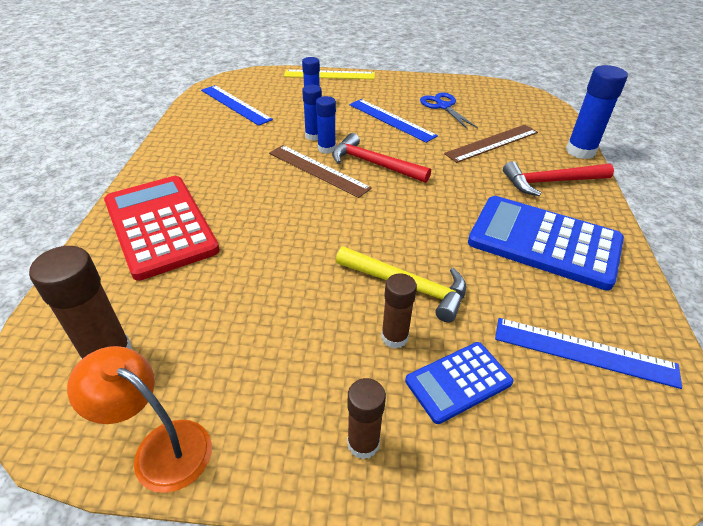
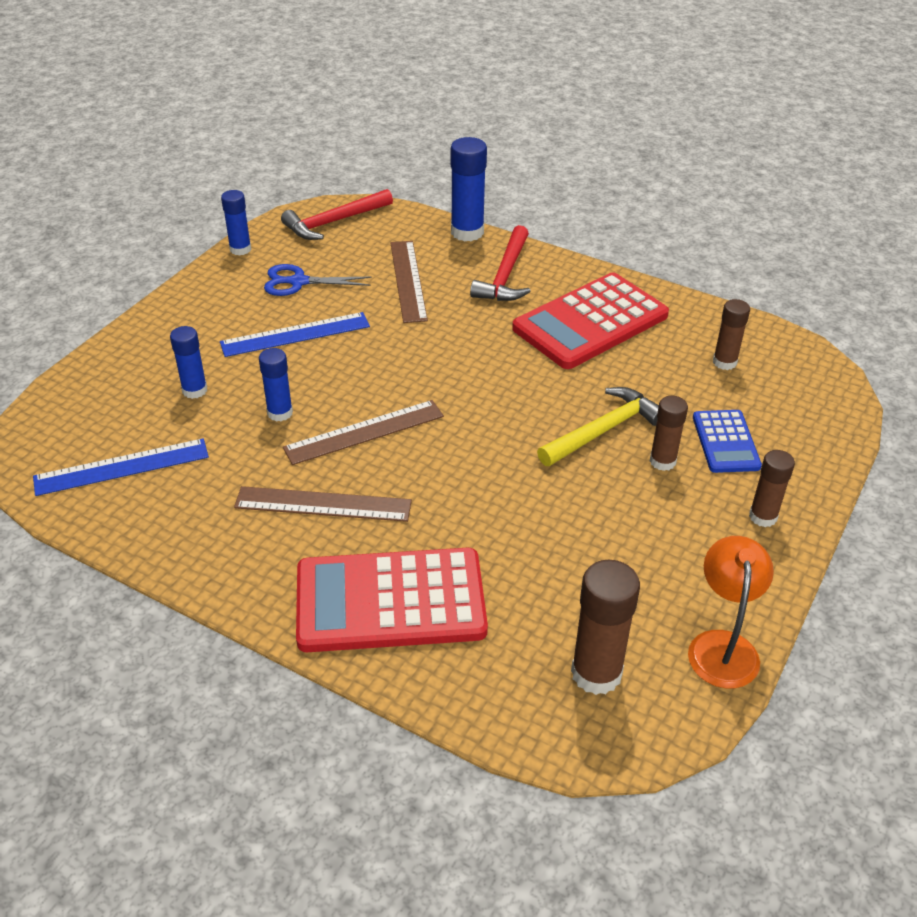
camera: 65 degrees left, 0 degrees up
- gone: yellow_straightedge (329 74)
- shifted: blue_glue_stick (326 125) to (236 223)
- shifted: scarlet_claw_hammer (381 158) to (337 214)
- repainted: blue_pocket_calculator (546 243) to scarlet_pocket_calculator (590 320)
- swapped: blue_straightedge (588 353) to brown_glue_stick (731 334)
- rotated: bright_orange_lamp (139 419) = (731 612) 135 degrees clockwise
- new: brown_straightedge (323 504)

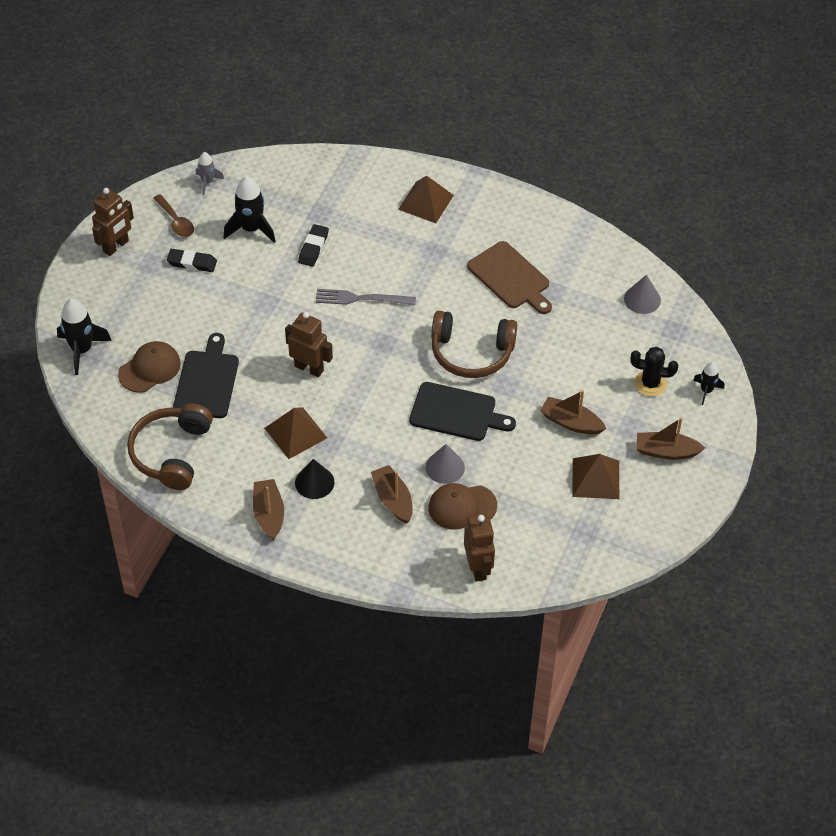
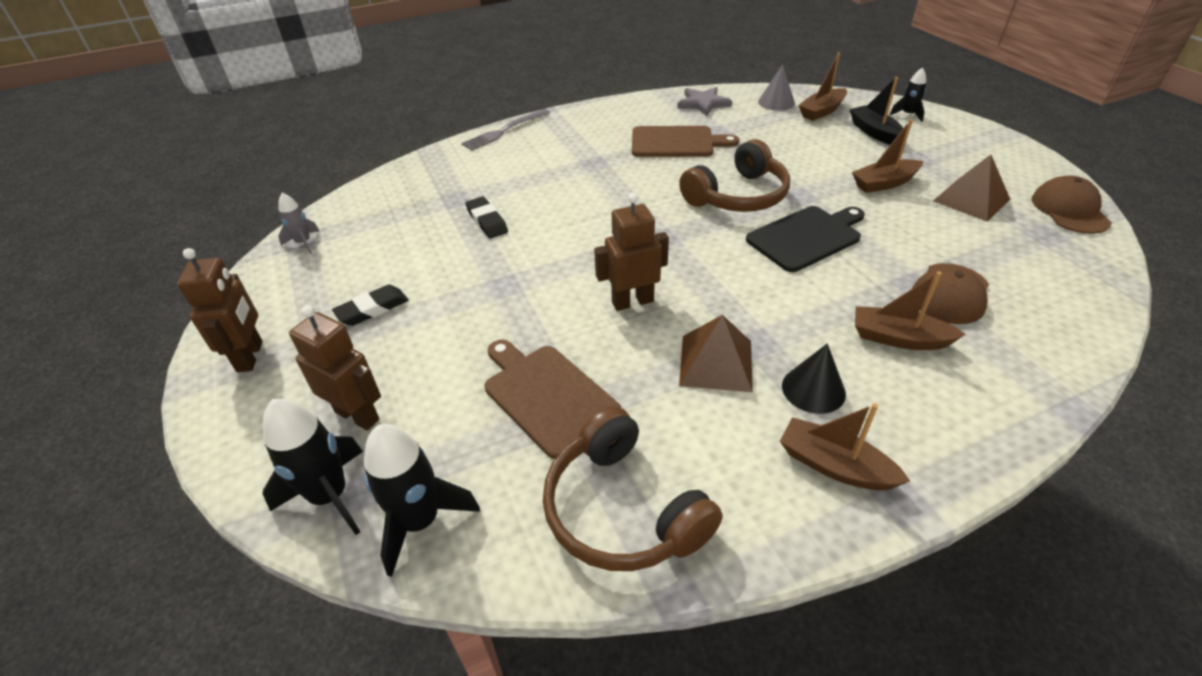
camera: 45 degrees left, 10 degrees down
- shifted: ebony_toy_rocket (249 209) to (422 500)
- gone: brown_solid_pyramid (426 199)
- gone: brown_spoon (173 215)
- shifted: ash-grey_fork (365 297) to (505 129)
- repainted: ebony_cutting_board (206 375) to brown_cutting_board (553 399)
- shifted: brown_baseball_cap (149 367) to (1072 205)
- swapped: ebony_prickly_plant (654 372) to ebony_boat (876 111)
- shifted: brown_boat (670 439) to (822 86)
- gone: ash-grey_cone (445 464)
- shifted: brown_toy_robot (479 548) to (335 367)
- new: ash-grey_star (704 101)

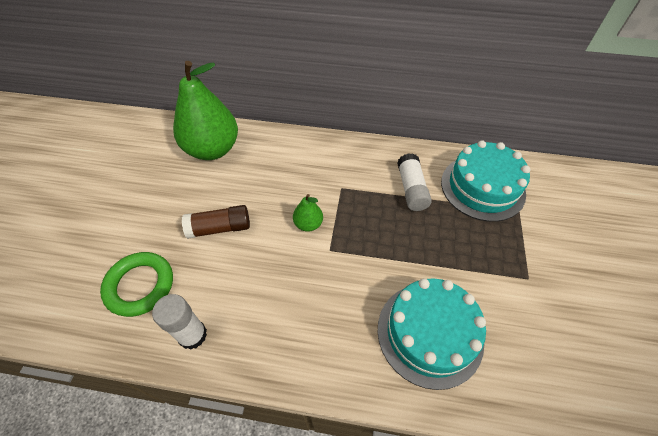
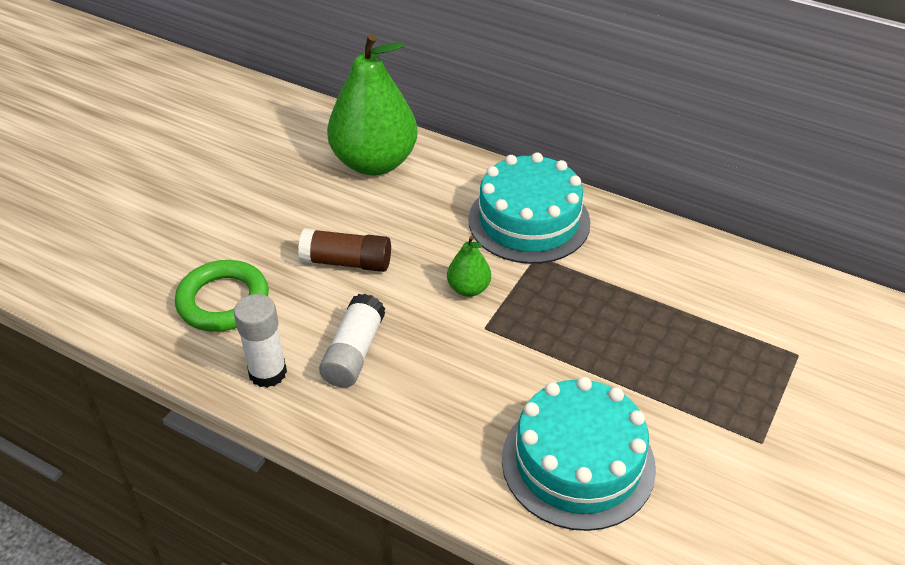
camera: 20 degrees right, 10 degrees down
- shifted: turquoise_cake (486 181) to (529 208)
- shifted: white_glue_stick (414 182) to (352 341)

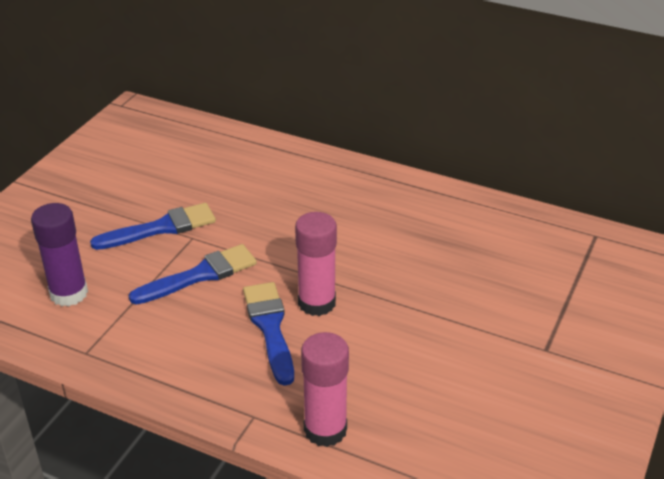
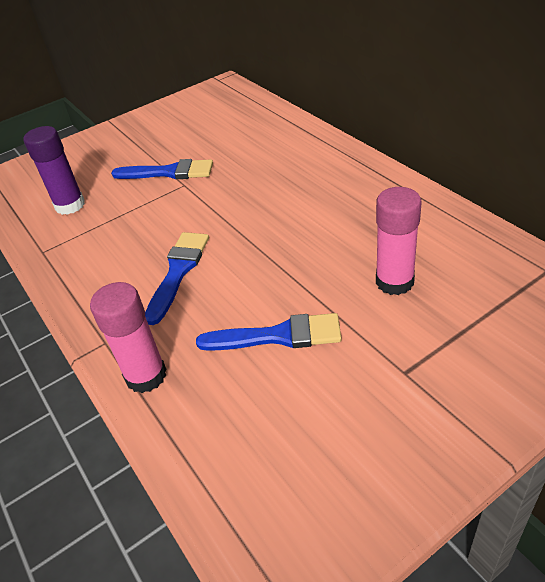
camera: 35 degrees right, 5 degrees up
- shifted: rose-pink_glue_stick (316 264) to (399 241)
- shifted: blue_brush (193 274) to (269 332)

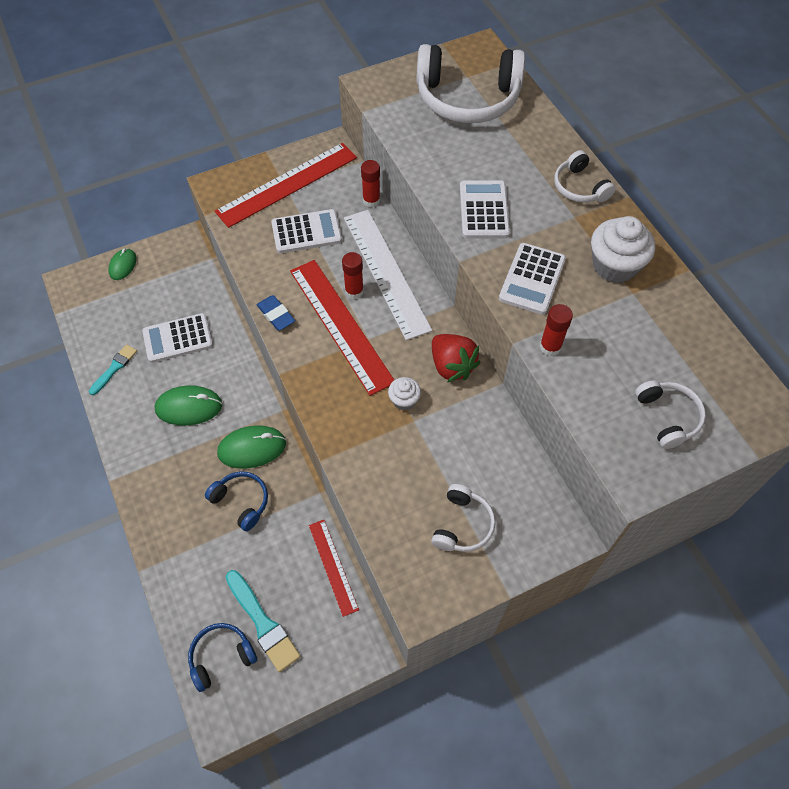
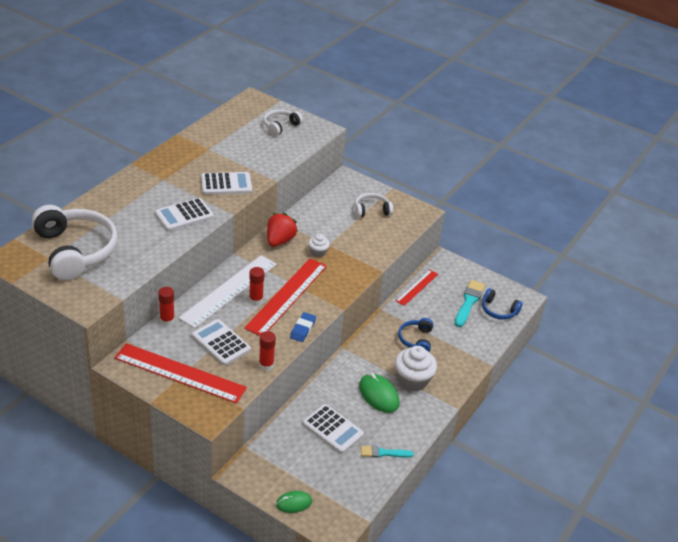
camera: 125 degrees left, 20 degrees down
- gone: white_over-ear_headphones (585 176)
- shifted: white_fairy_cake (623 249) to (416 368)
- shifted: scarlet_glue_stick (556 330) to (267 351)
- gone: leaf-green_PC_mouse (251 447)

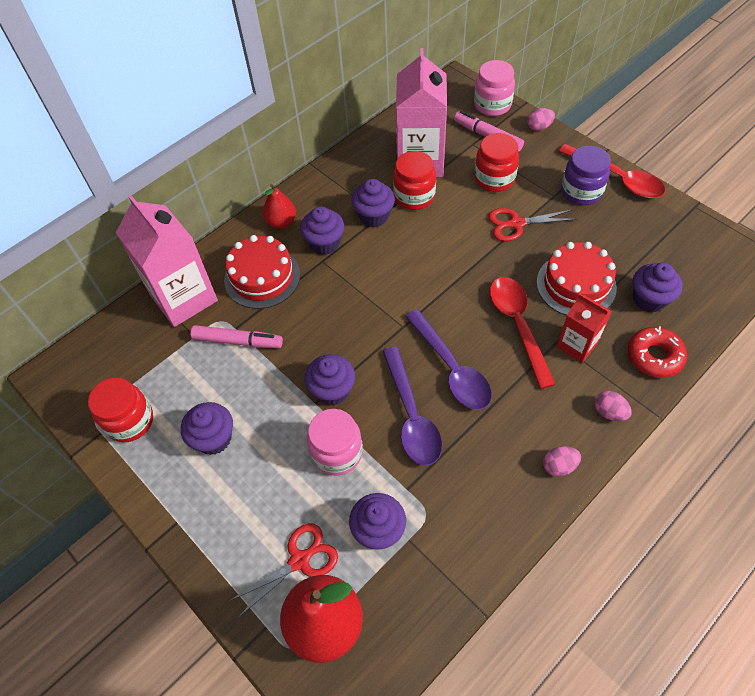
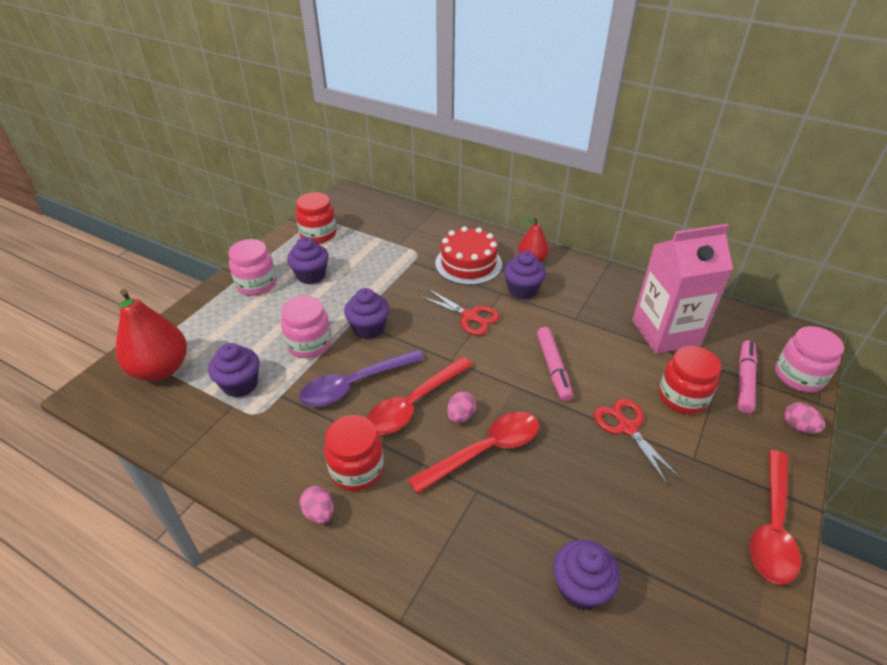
camera: 70 degrees right, 15 degrees down
- gone: violet_jar (586 175)
- shifted: scarlet_jar (414 180) to (354 453)
- gone: violet_fairy_cake (373 203)
- gone: rose-pink_carton (167 261)
- gone: scarlet_cake (577 278)
- gone: scarlet_carton (584 328)
- repainted: violet_spoon (448 359) to scarlet_spoon (419 396)
- shifted: rose-pink_marker (237 336) to (555 364)
- gone: scarlet_donut (657 352)
- shifted: rose-pink_egg (613 406) to (461 407)
- shifted: scarlet_scissors (284 570) to (460 312)
- new: rose-pink_jar (252 267)

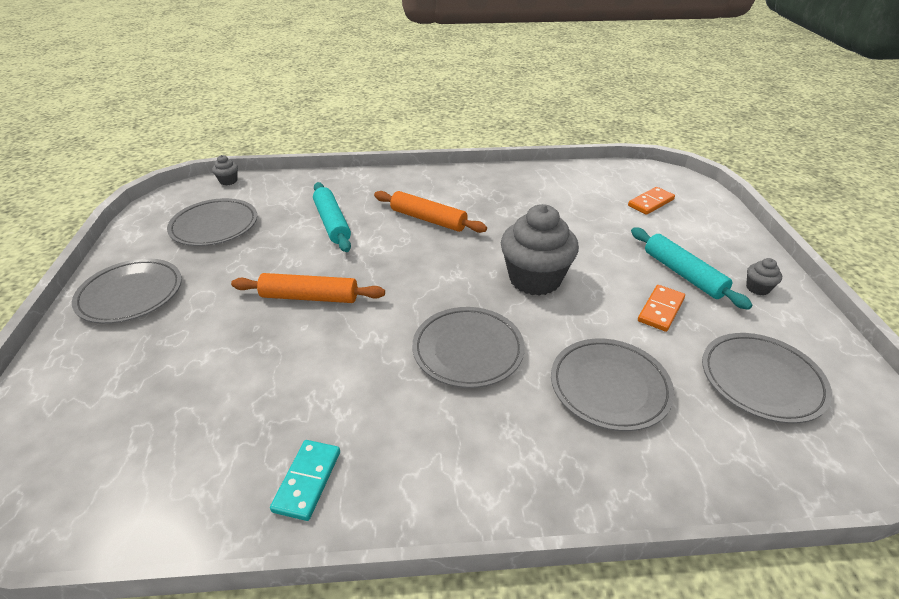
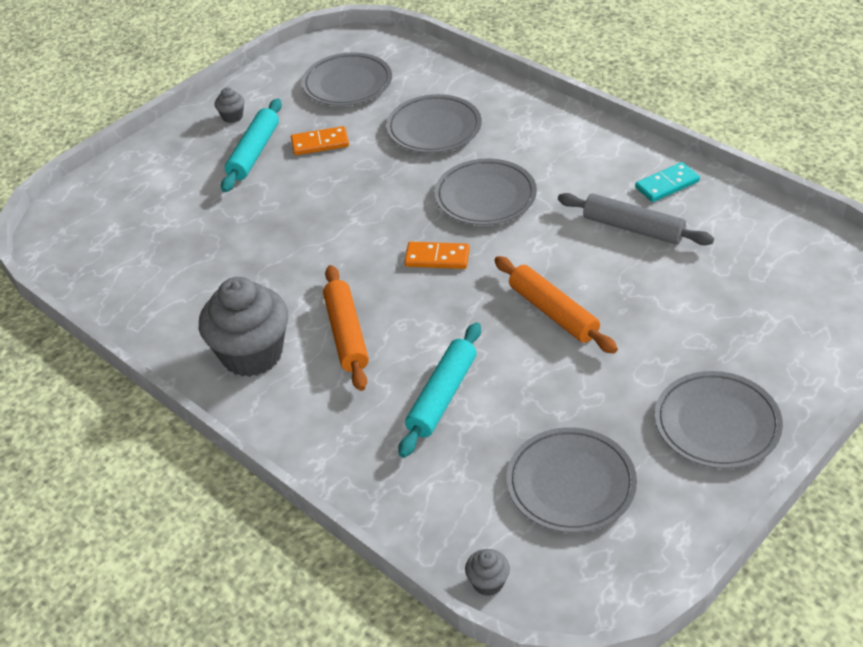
camera: 130 degrees left, 5 degrees up
- shifted: bright_orange_domino_piece (651 201) to (437 255)
- shifted: ash-grey_fairy_cake (540 250) to (243 327)
- new: ash-grey_rolling_pin (636 219)

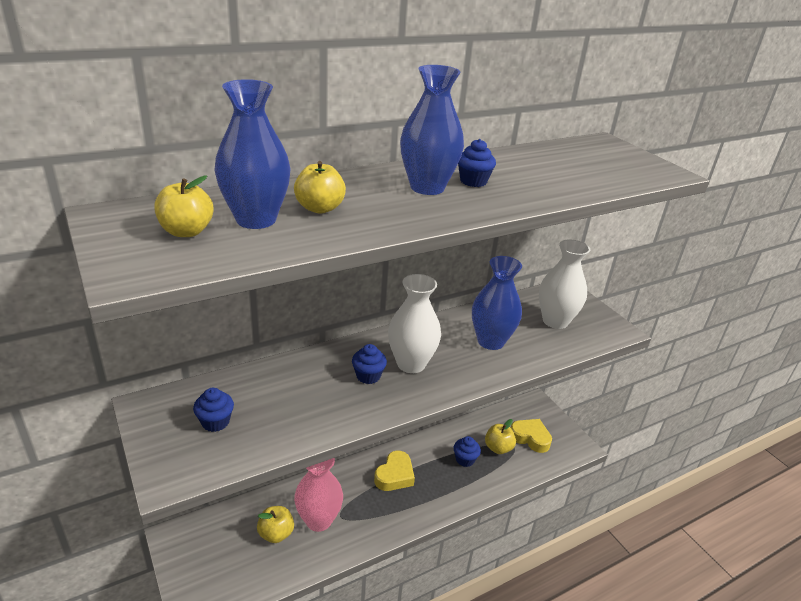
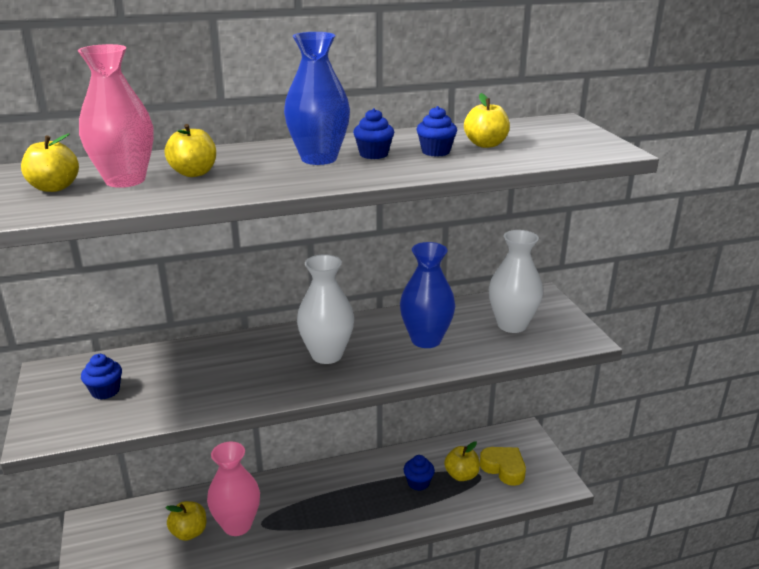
camera: 15 degrees right, 5 degrees down
- repainted: blue_vase (252 154) to rose-pink_vase (116 116)
- shifted: blue_fairy_cake (369 364) to (436 131)
- gone: yellow_heart (394 471)
- new: yellow_apple (487 120)

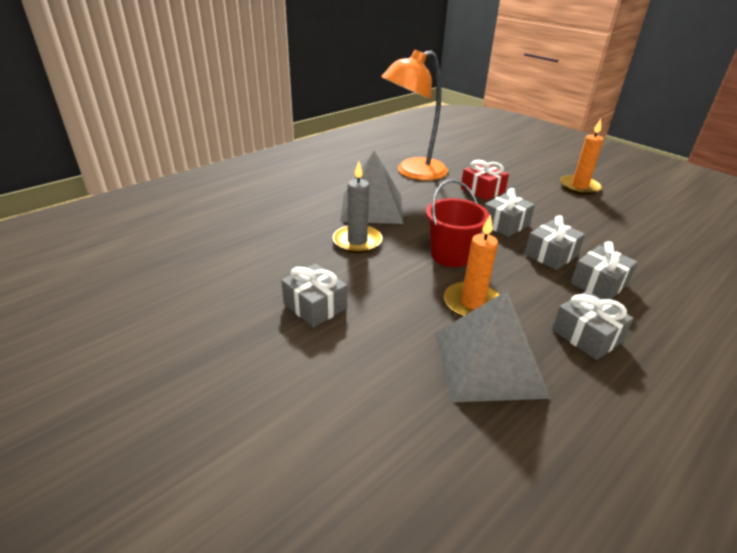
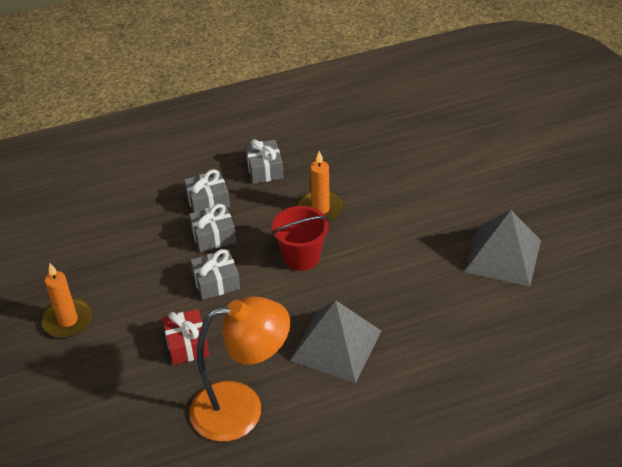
camera: 155 degrees left, 10 degrees up
- gone: ash-grey_pillar_candle (357 207)
- gone: ash-grey_wrapped_gift (314 296)
- shifted: ash-grey_solid_pyramid (493 346) to (502 248)

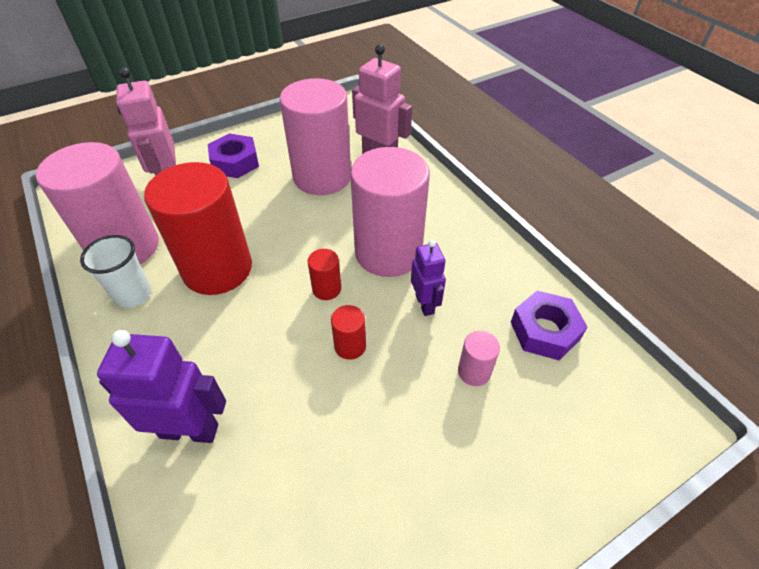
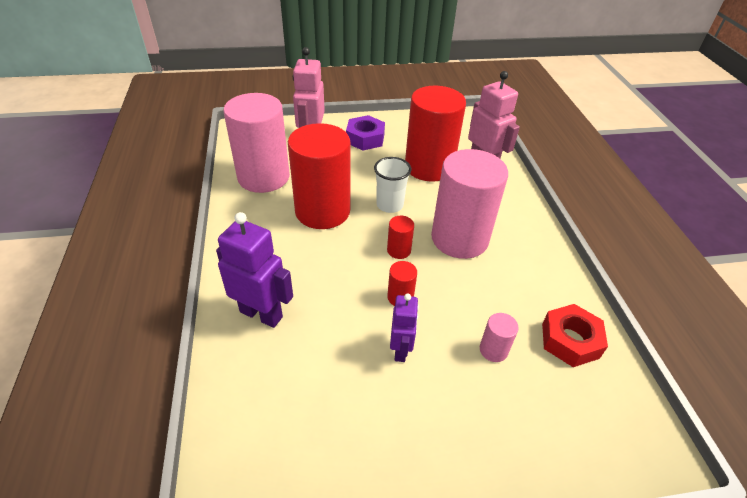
camera: 20 degrees right, 5 degrees down
- repainted: rose-pink_solid_cylinder (315 136) to scarlet_solid_cylinder (435 134)
- shifted: white_tumbler (115 271) to (392 185)
- shifted: violet_toy_robot (428 278) to (404 327)
- repainted: violet_nut (549 325) to scarlet_nut (575 335)

